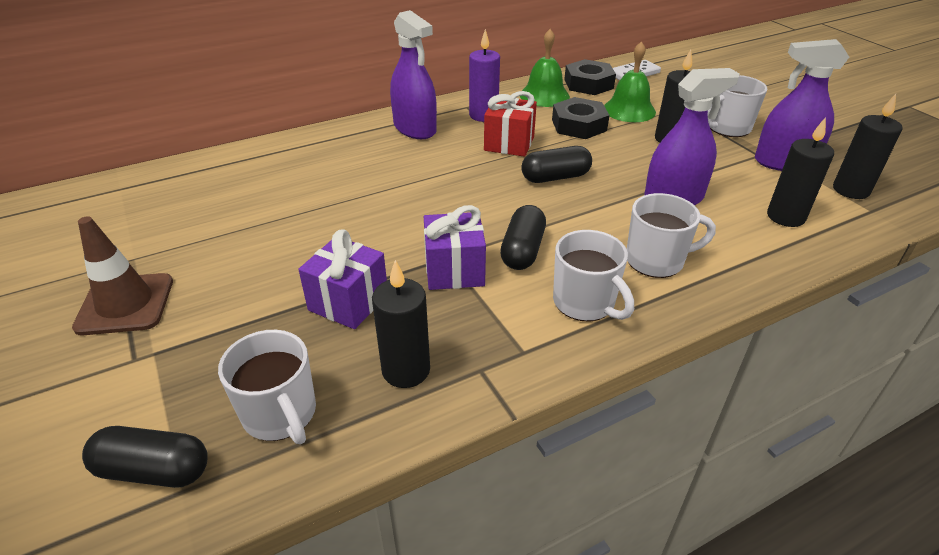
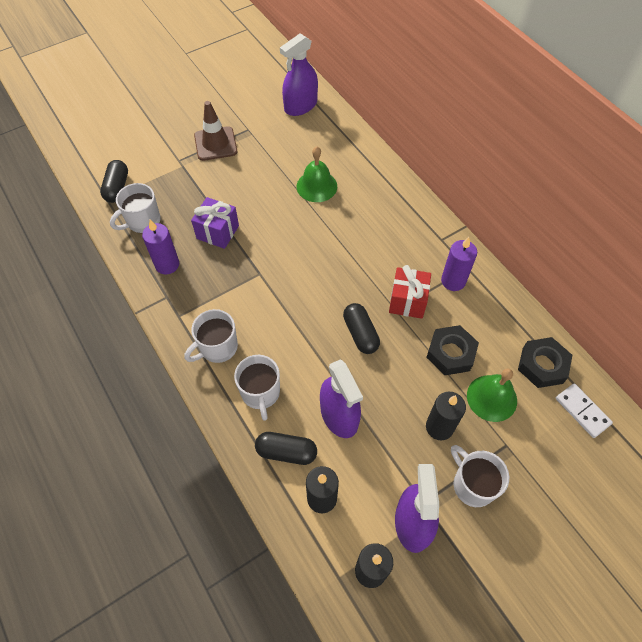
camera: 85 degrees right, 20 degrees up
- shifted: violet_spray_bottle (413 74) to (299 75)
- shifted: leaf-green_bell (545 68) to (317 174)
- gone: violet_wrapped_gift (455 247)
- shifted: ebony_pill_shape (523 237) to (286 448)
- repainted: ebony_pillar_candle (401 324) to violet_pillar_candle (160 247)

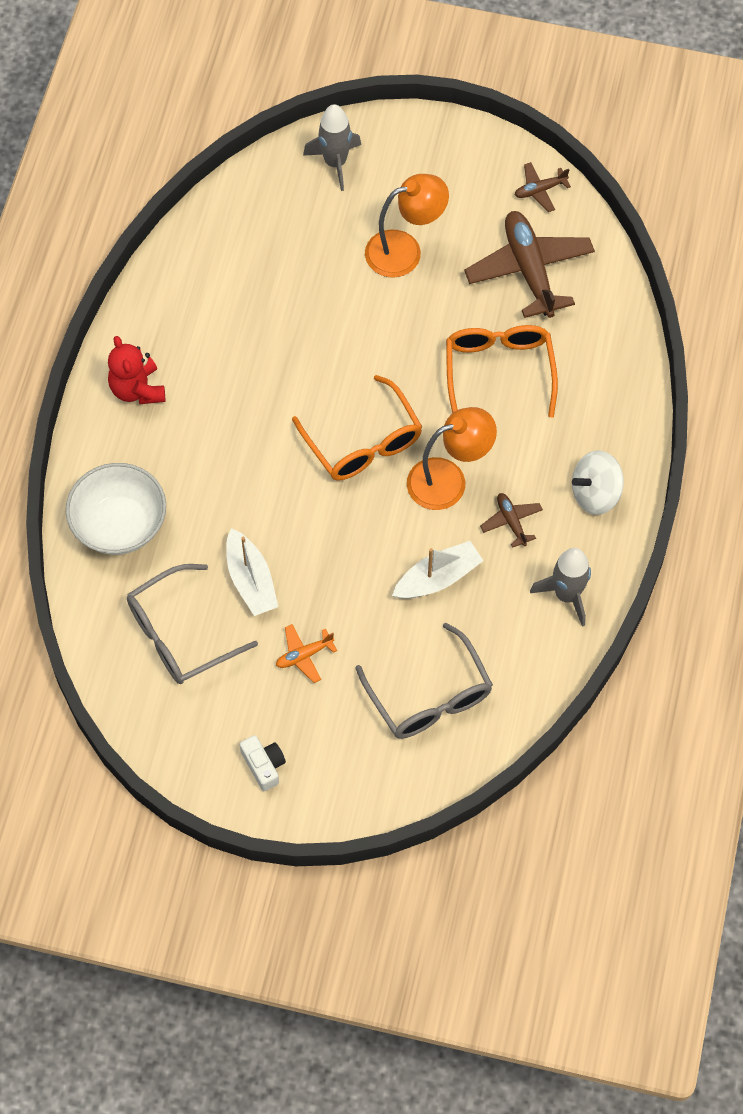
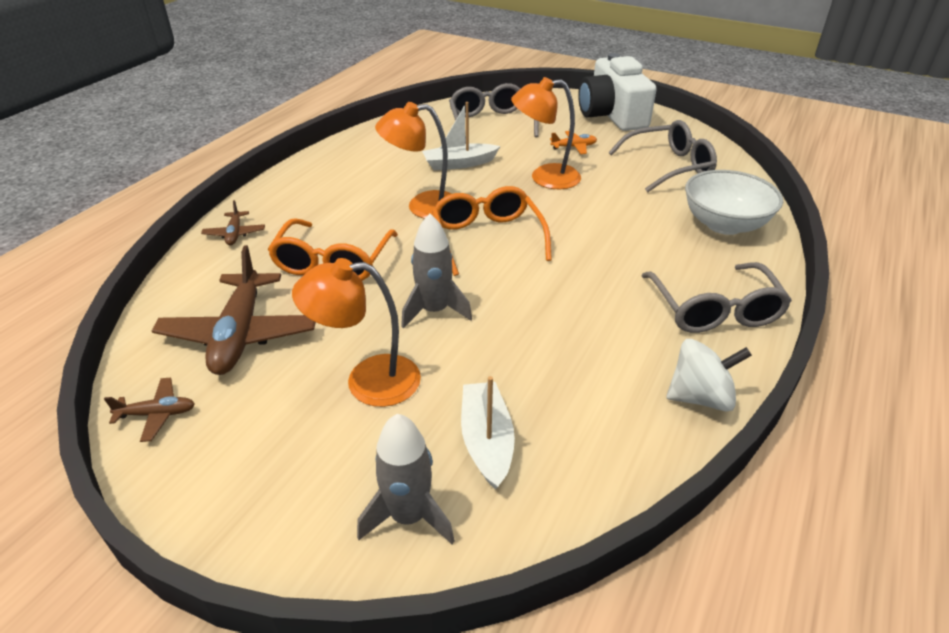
camera: 165 degrees left, 25 degrees down
- swapped: scarlet_teddy (136 370) to ash-grey_spectacles (716 297)
- shifted: white_whirligig (598 482) to (709 375)
- shifted: brown_plane (511 520) to (233 222)
- shifted: white_boat (252 572) to (488 433)
- shifted: ash-grey_toy_rocket (560 587) to (436 271)
- scaled: white_compact_camera (263 763) = (617 92) x2.40
- new: bright_orange_lamp (546 133)

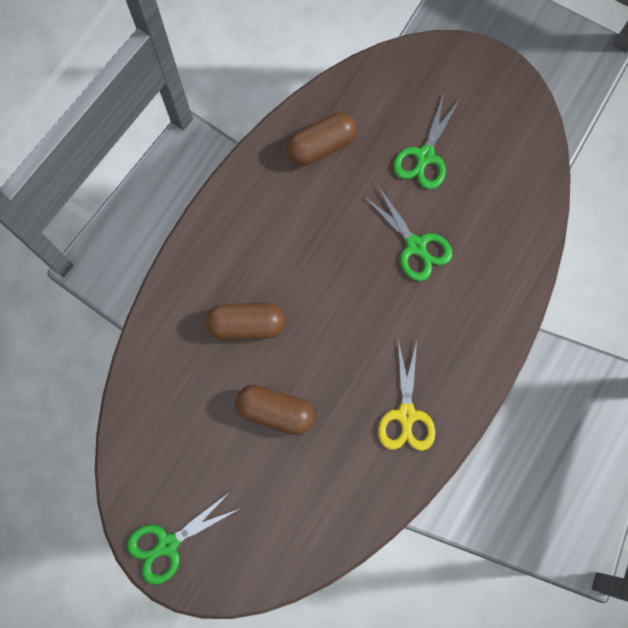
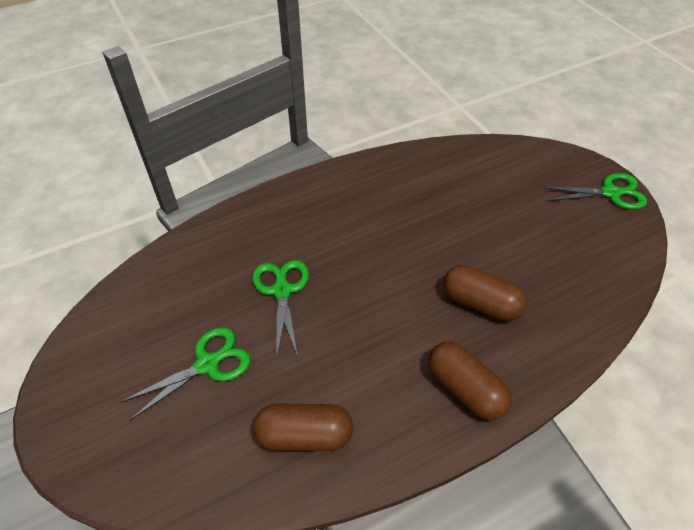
camera: 150 degrees left, 25 degrees down
- gone: yellow_scissors (406 395)
- shifted: brown_pill_shape (275 410) to (470 380)

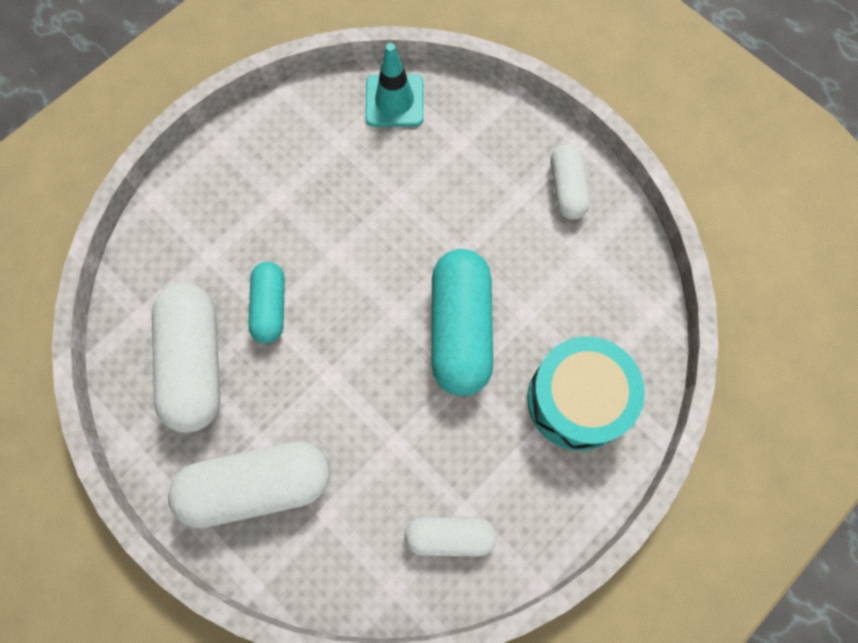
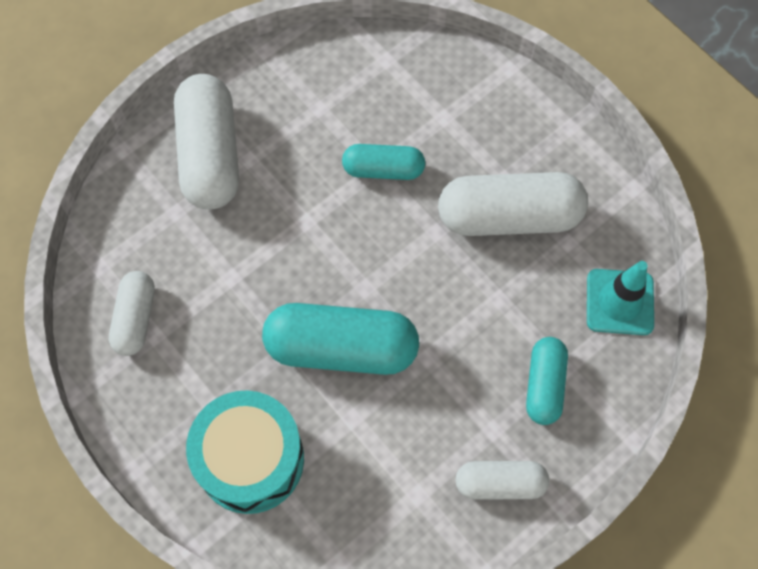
camera: 95 degrees right, 5 degrees down
- shifted: white_pill_shape (186 358) to (513 204)
- new: turquoise_pill_shape (547 381)

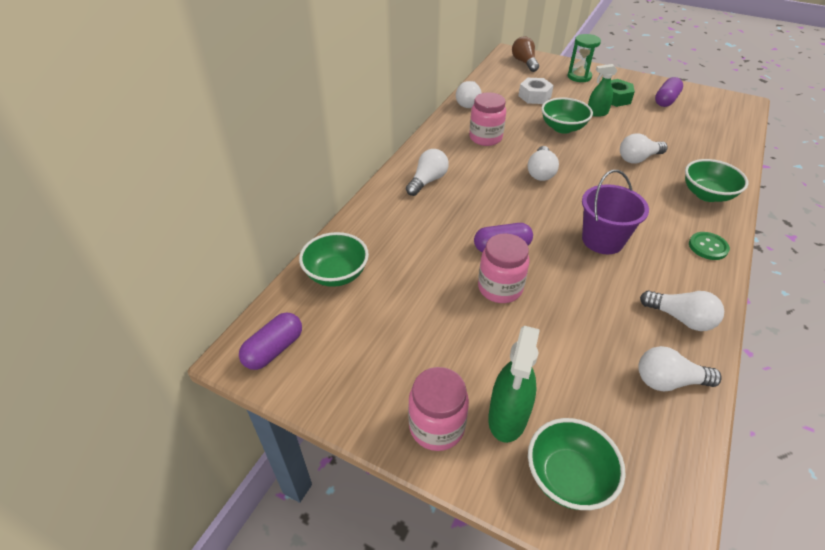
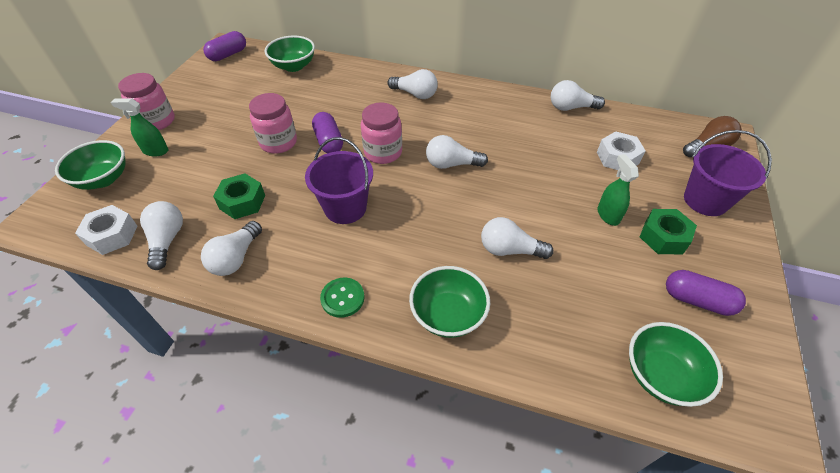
camera: 80 degrees right, 5 degrees up
- swapped: leaf-green_sandglass (584 58) to violet_sand_bucket (728 173)
- shifted: rose-pink_jar (487 119) to (381 133)
- shifted: leaf-green_bowl (567 115) to (676 364)
- rotated: white_lightbulb (644 148) = (517 238) 45 degrees counterclockwise
- rotated: violet_pill_shape (270 341) = (224 46) 75 degrees counterclockwise
- scaled: leaf-green_spray_bottle (514 384) = (140 127) x0.65
- new: leaf-green_nut (239 196)
- new: white_nut (106 230)

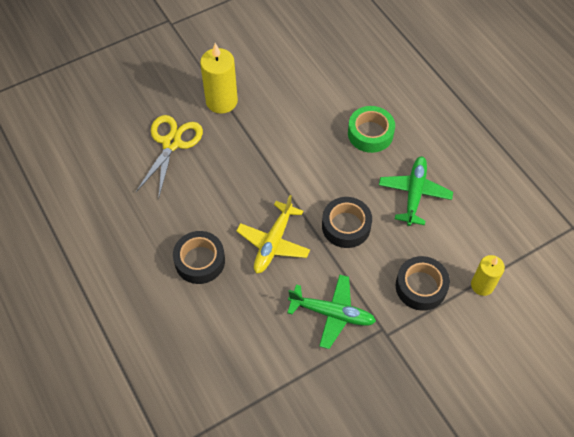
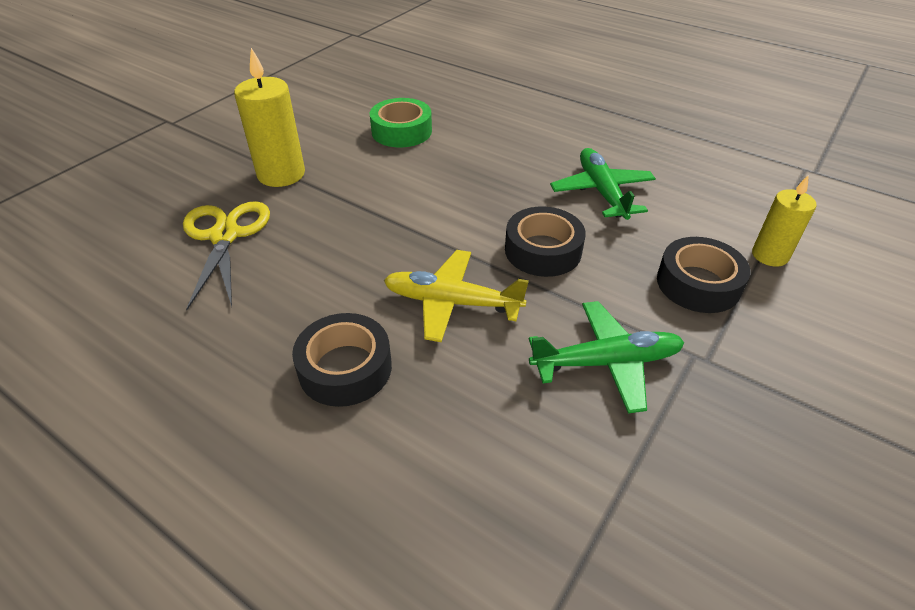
camera: 25 degrees left, 15 degrees down
- shifted: leaf-green_tape (371 129) to (401 122)
- rotated: yellow_plane (273 234) = (456 296) 105 degrees clockwise

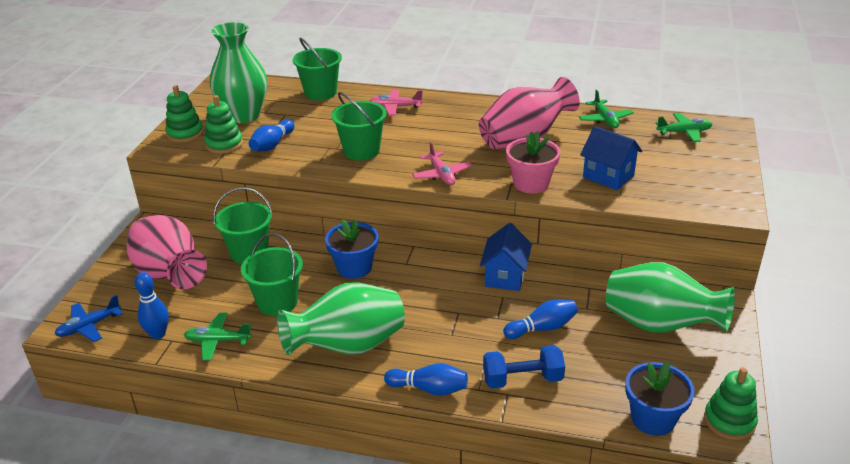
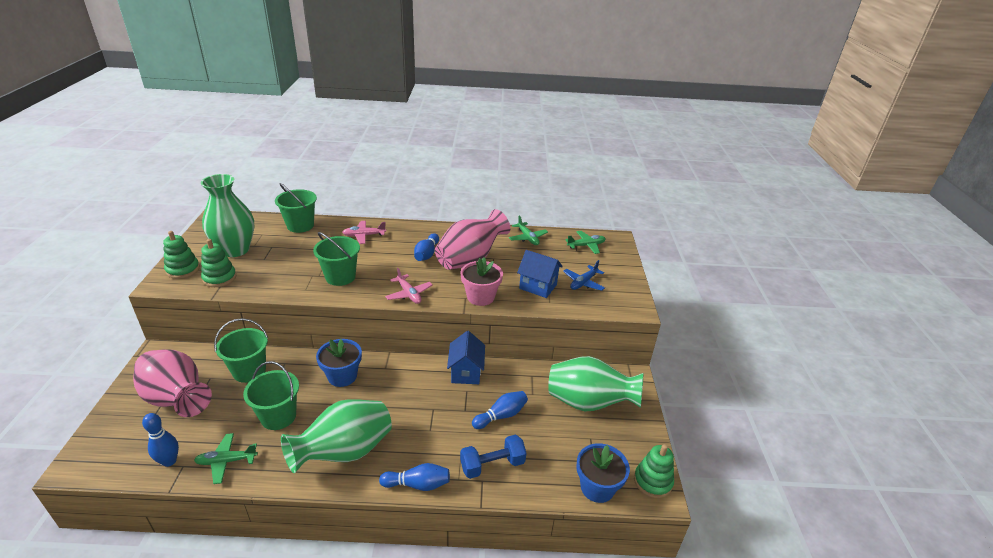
camera: 15 degrees left, 0 degrees up
- shifted: blue_bowling_pin (271 135) to (426 247)
- shifted: blue_plane (89 318) to (584 275)

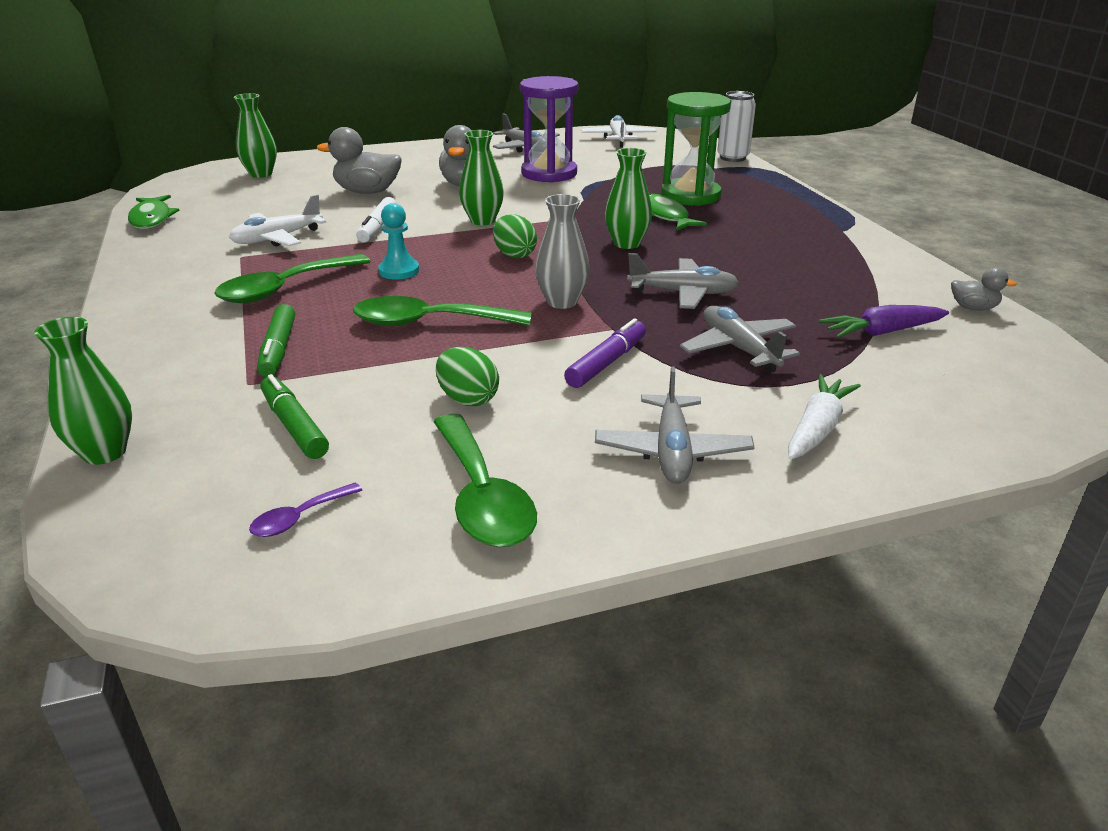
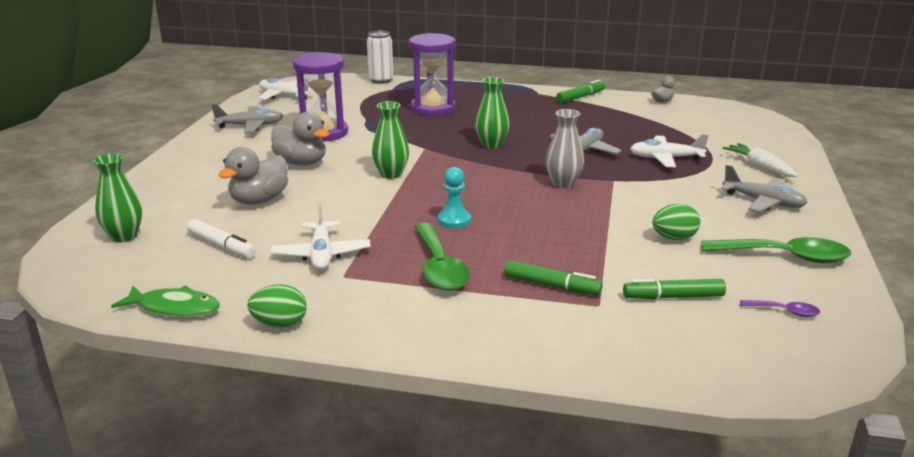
camera: 60 degrees left, 5 degrees down
- repainted: leaf-green_sandglass (696 149) to violet_sandglass (432 74)
- gone: leaf-green_fish_figure (678 212)
- shifted: white_marker (376 220) to (221 238)
- shifted: leaf-green_egg (515 236) to (277 306)
- gone: leaf-green_spoon (442 311)
- gone: violet_carrot (884 321)
- repainted: ash-grey_plane (740 339) to white_plane (669 150)
- gone: leaf-green_vase (83 391)
- gone: violet_marker (605 353)
- rotated: violet_spoon (305 510) = (780 308) 60 degrees counterclockwise
- new: leaf-green_marker (580 91)

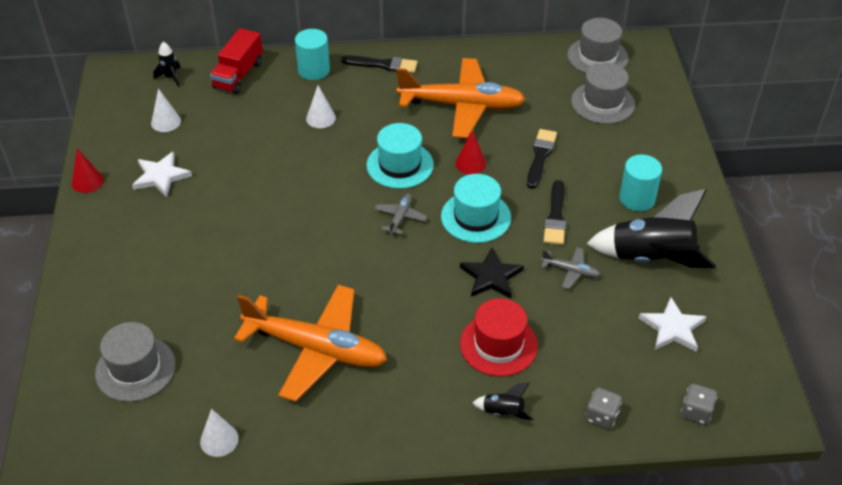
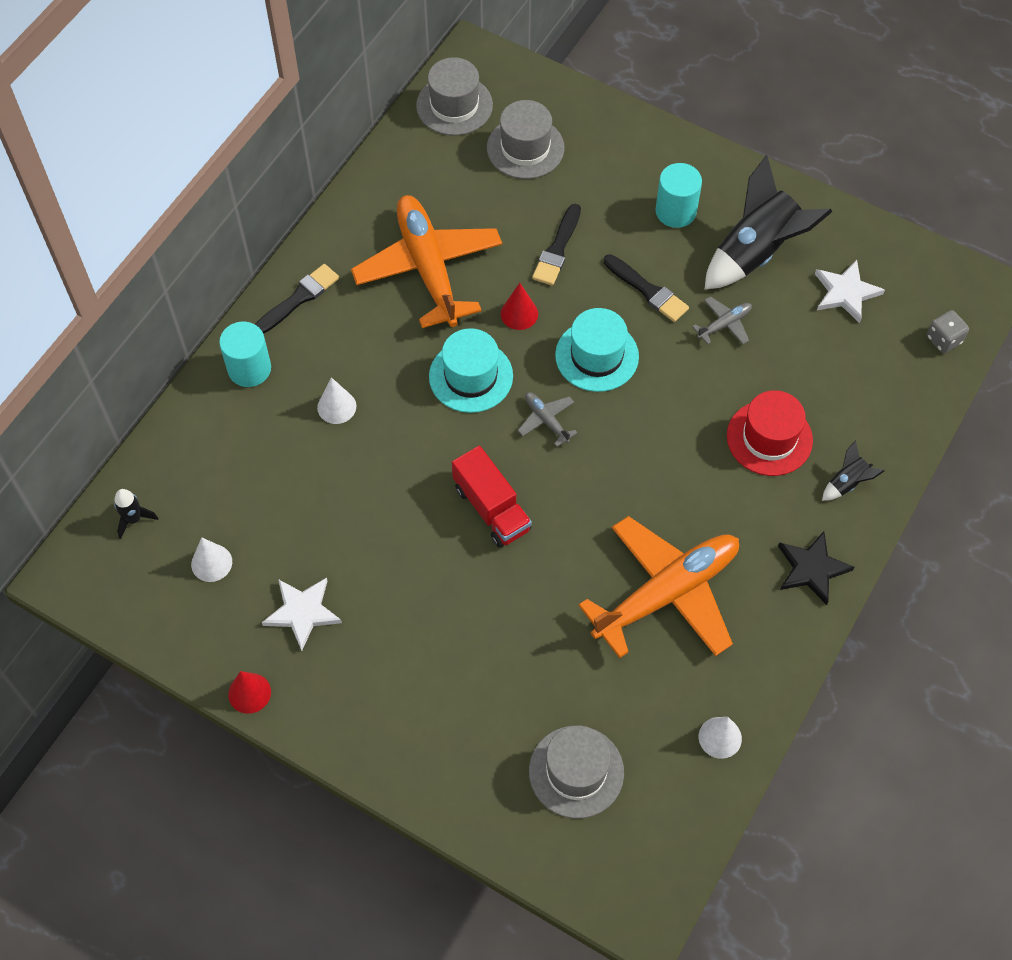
camera: 55 degrees left, 15 degrees up
- shifted: scarlet_toy_truck (236 61) to (492 497)
- rotated: bright_orange_plane (461 98) = (426 261) 60 degrees counterclockwise
- rotated: ebony_brush (542 159) = (556 245) 120 degrees counterclockwise
- shifted: ebony_star (492 272) to (816 568)
- gone: ash-grey_die (603 409)

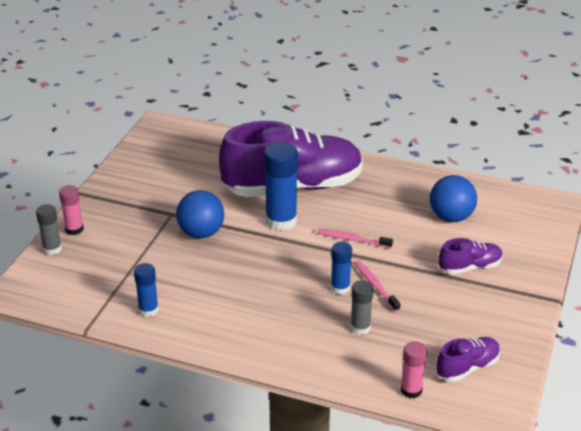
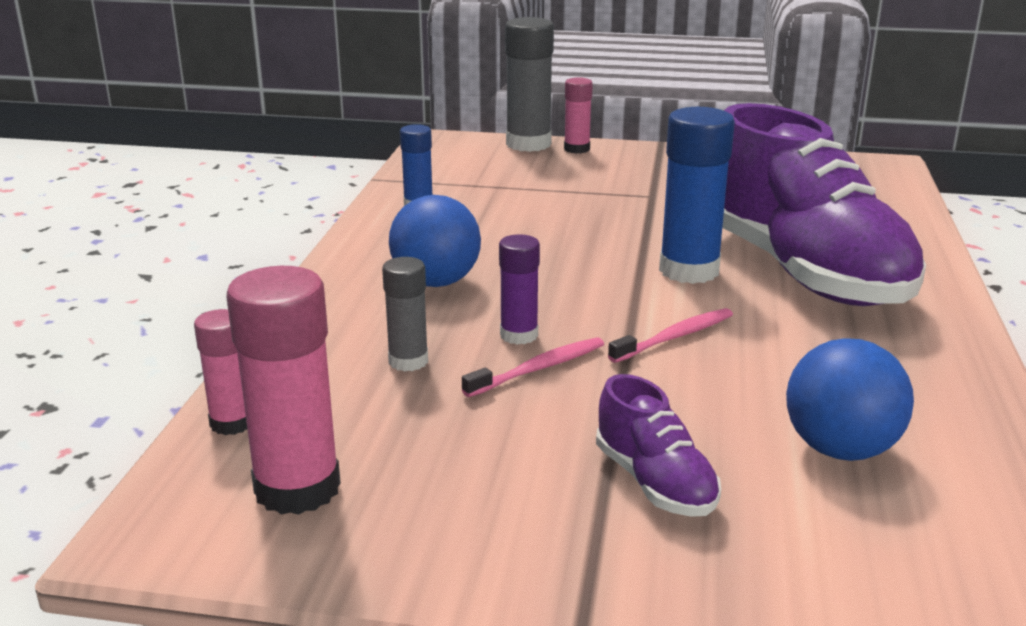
camera: 80 degrees right, 10 degrees down
- shifted: blue_sphere (200 214) to (435 241)
- scaled: ash-grey_glue_stick (49 229) = (529 84) x1.76
- rotated: rose-pink_dental_brush (355 238) = (670 335) 45 degrees clockwise
- repainted: blue_glue_stick (341 268) to violet_glue_stick (519 289)
- swapped: violet_lace-up_shoe (468 359) to rose-pink_glue_stick (283 390)

